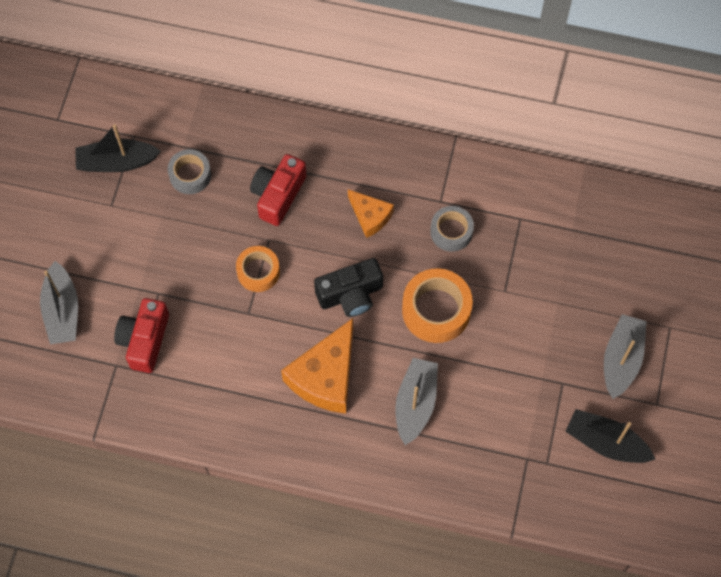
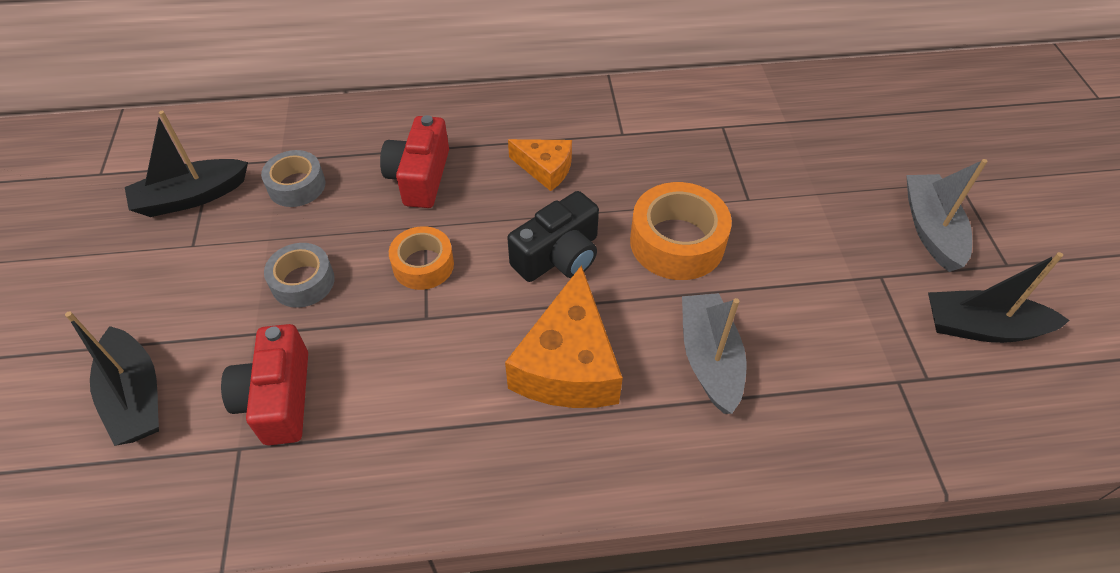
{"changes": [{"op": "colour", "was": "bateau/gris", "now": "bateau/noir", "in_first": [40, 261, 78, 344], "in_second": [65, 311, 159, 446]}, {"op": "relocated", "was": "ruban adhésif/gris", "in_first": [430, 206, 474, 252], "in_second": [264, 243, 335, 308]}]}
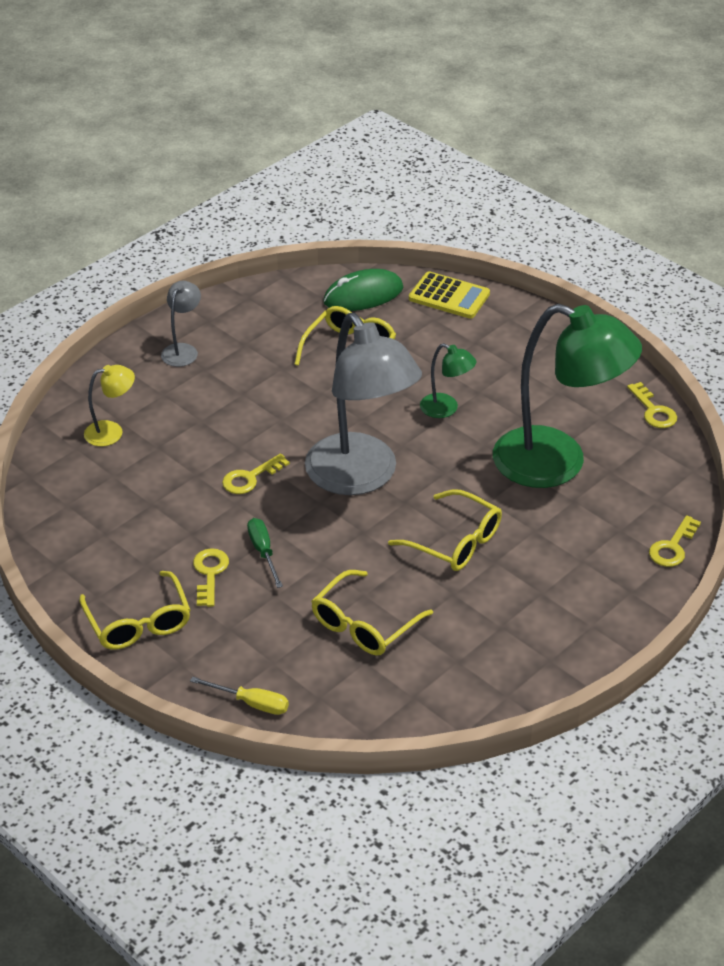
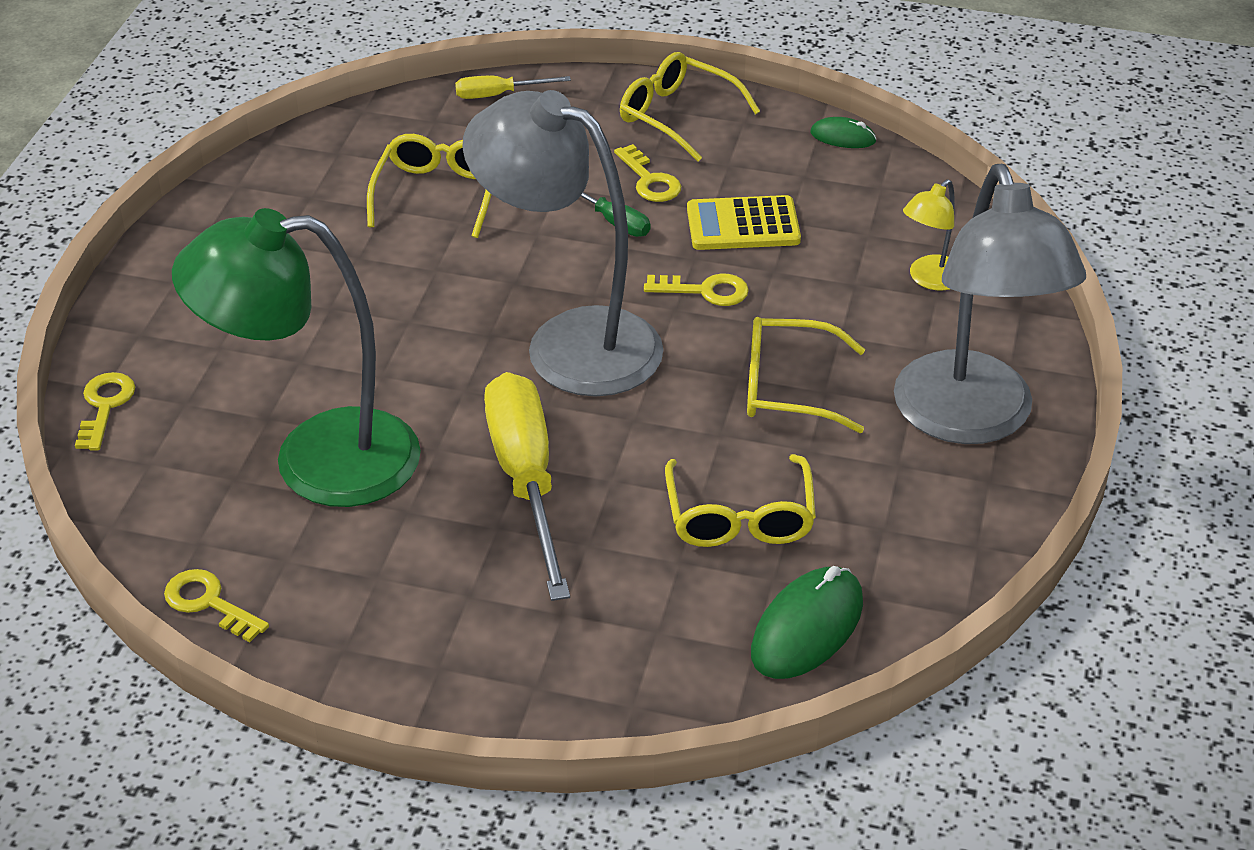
{"changes": [{"op": "exchanged", "was": "lampe/vert", "now": "tournevis/jaune", "in_first": [420, 343, 477, 418], "in_second": [484, 372, 570, 601]}, {"op": "spun", "was": "clé/jaune", "in_first": [222, 453, 290, 494], "in_second": [644, 273, 749, 306], "clockwise": 75}, {"op": "relocated", "was": "calculatrice/jaune", "in_first": [409, 271, 490, 319], "in_second": [687, 195, 801, 250]}, {"op": "relocated", "was": "lunettes/jaune", "in_first": [388, 489, 502, 571], "in_second": [747, 317, 865, 433]}, {"op": "appeared", "now": "souris/vert", "in_second": [811, 117, 876, 148]}, {"op": "size", "was": "lampe/gris", "in_first": [161, 281, 201, 367], "in_second": [894, 164, 1086, 444], "ratio": 2.33}]}
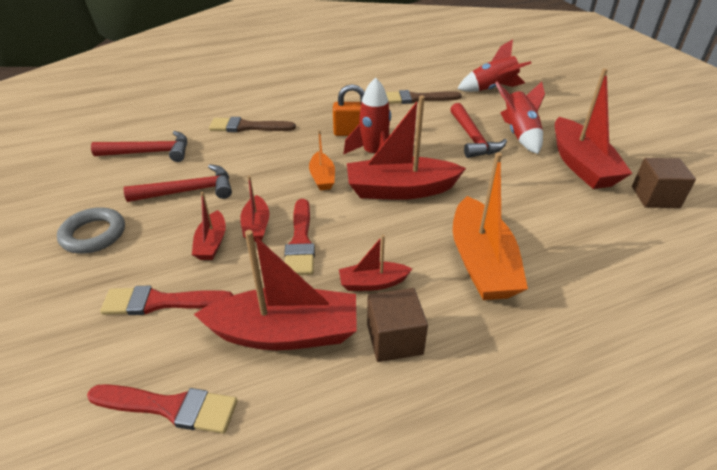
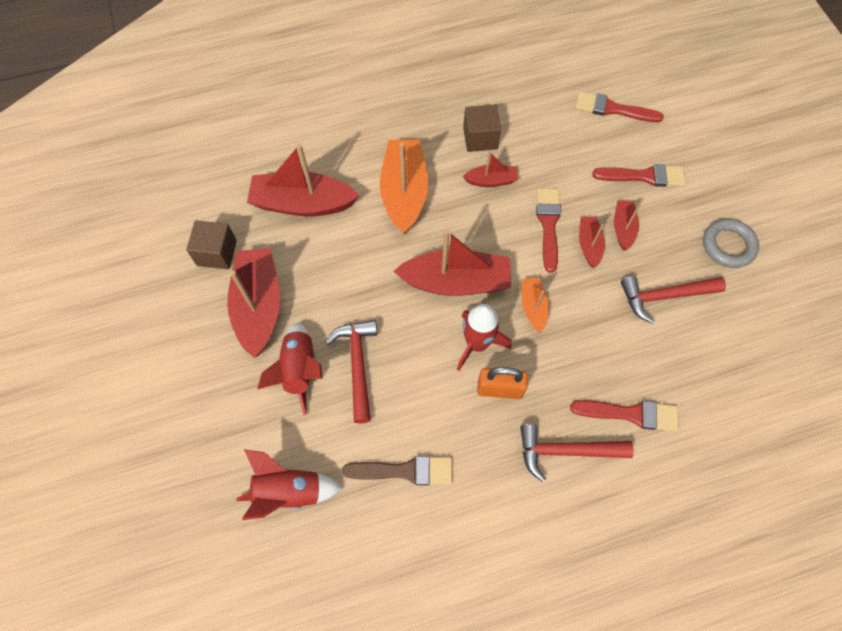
{"changes": [{"op": "relocated", "was": "bateau/rouge", "in_first": [194, 230, 357, 350], "in_second": [247, 144, 360, 217]}, {"op": "relocated", "was": "marteau/rouge", "in_first": [91, 131, 187, 162], "in_second": [520, 424, 634, 482]}, {"op": "colour", "was": "pinceau/marron", "now": "pinceau/rouge", "in_first": [209, 117, 296, 132], "in_second": [570, 400, 679, 431]}]}
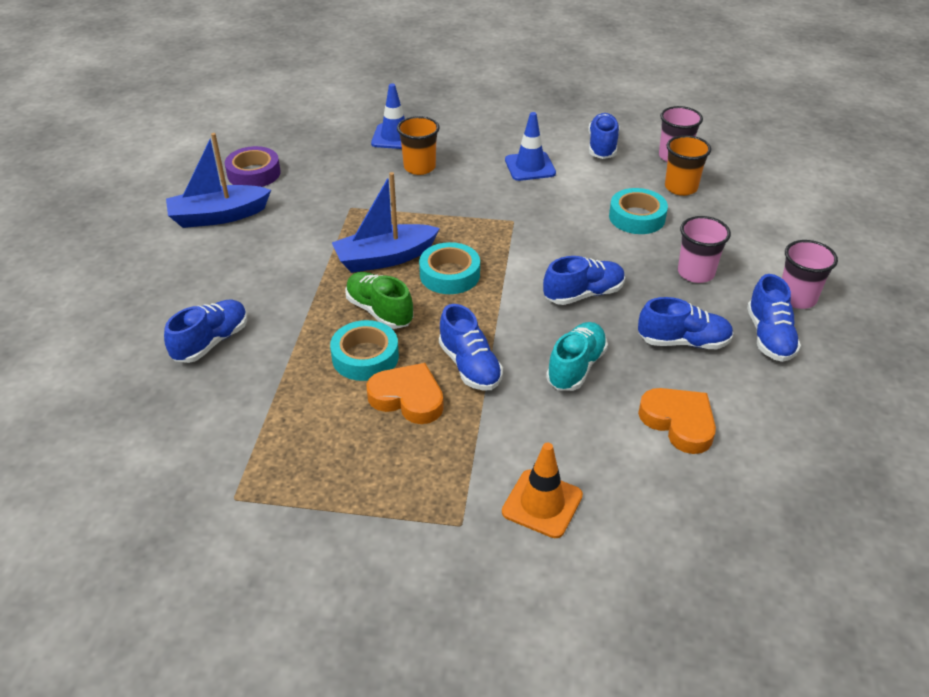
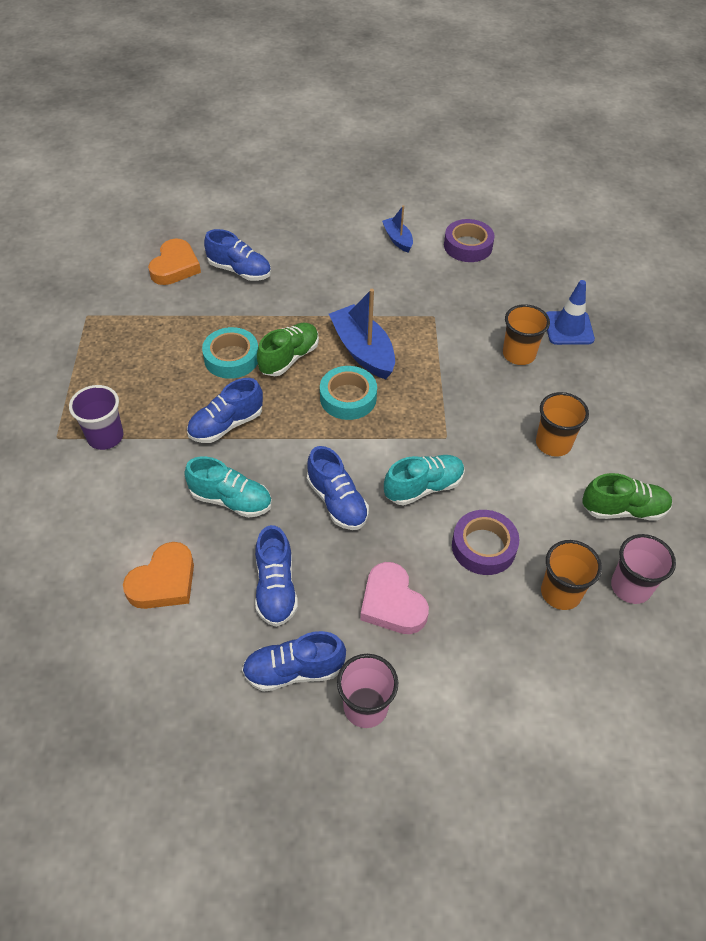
{"changes": [{"op": "appeared", "now": "gobelet/violet", "in_second": [69, 385, 123, 450]}, {"op": "relocated", "was": "cœur/orange", "in_first": [366, 363, 444, 424], "in_second": [148, 238, 201, 285]}, {"op": "exchanged", "was": "gobelet/rose", "now": "cœur/rose", "in_first": [678, 216, 731, 283], "in_second": [360, 562, 429, 634]}, {"op": "size", "was": "bateau/bleu", "in_first": [166, 133, 271, 228], "in_second": [382, 205, 413, 252], "ratio": 0.56}, {"op": "appeared", "now": "chaussure/turquoise", "in_second": [384, 455, 465, 506]}, {"op": "colour", "was": "ruban adhésif/turquoise", "now": "ruban adhésif/violet", "in_first": [609, 188, 668, 234], "in_second": [452, 510, 519, 575]}, {"op": "exchanged", "was": "cône de chantier/bleu", "now": "gobelet/orange", "in_first": [505, 112, 556, 181], "in_second": [536, 392, 589, 457]}, {"op": "colour", "was": "chaussure/bleu", "now": "chaussure/vert", "in_first": [588, 113, 620, 159], "in_second": [582, 473, 673, 520]}, {"op": "missing", "was": "cône de chantier/orange", "in_first": [502, 443, 583, 538]}]}
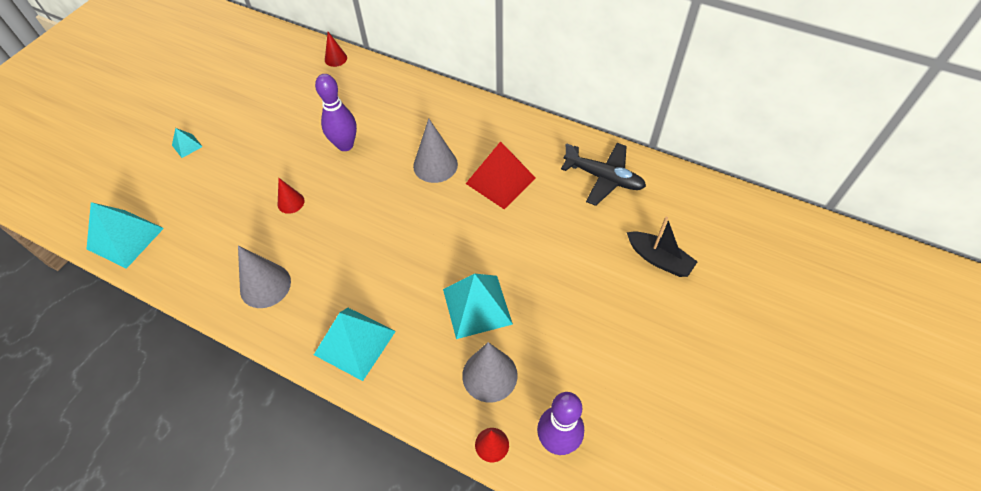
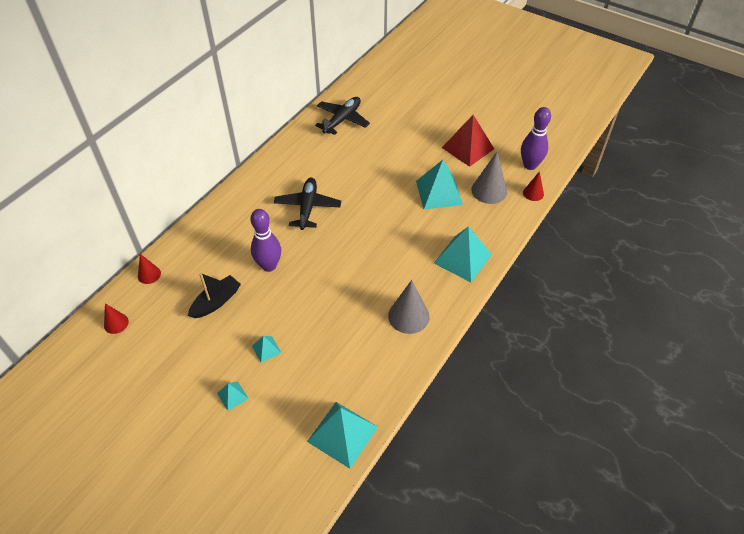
{"changes": [{"op": "relocated", "was": "cône/rouge", "in_first": [278, 178, 304, 214], "in_second": [104, 303, 129, 334]}, {"op": "relocated", "was": "bateau/noir", "in_first": [627, 217, 698, 277], "in_second": [188, 273, 241, 318]}, {"op": "appeared", "now": "pyramide/turquoise", "in_second": [252, 336, 281, 363]}, {"op": "exchanged", "was": "cône/gris", "now": "avion/noir", "in_first": [413, 118, 458, 183], "in_second": [274, 178, 341, 230]}, {"op": "relocated", "was": "pyramide/rouge", "in_first": [466, 141, 536, 209], "in_second": [442, 115, 494, 167]}]}
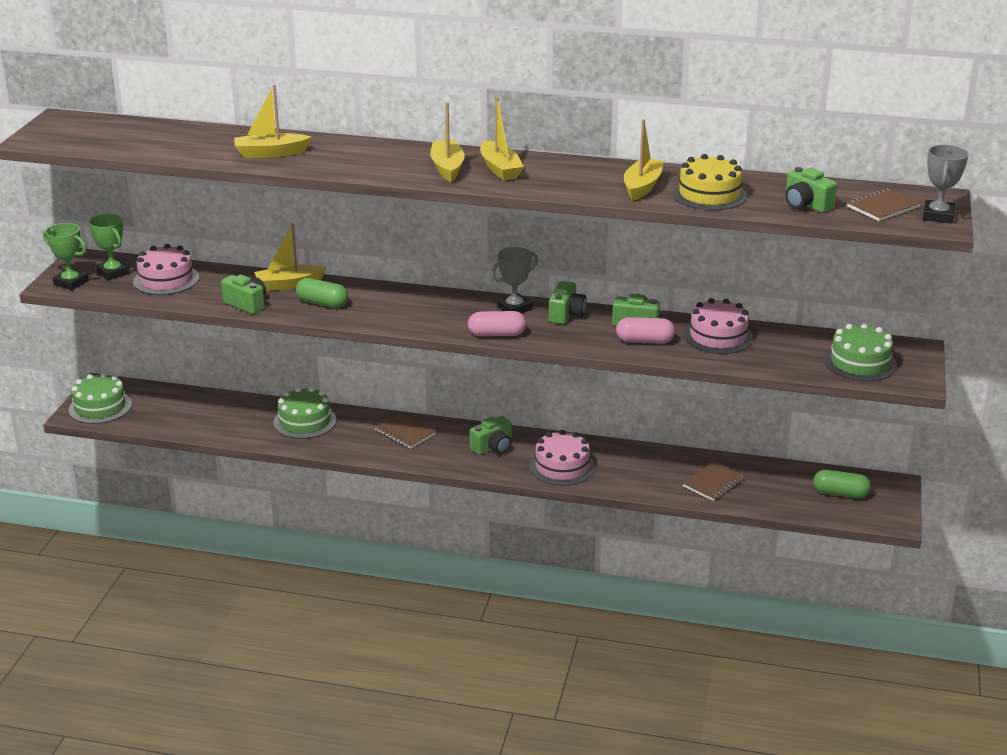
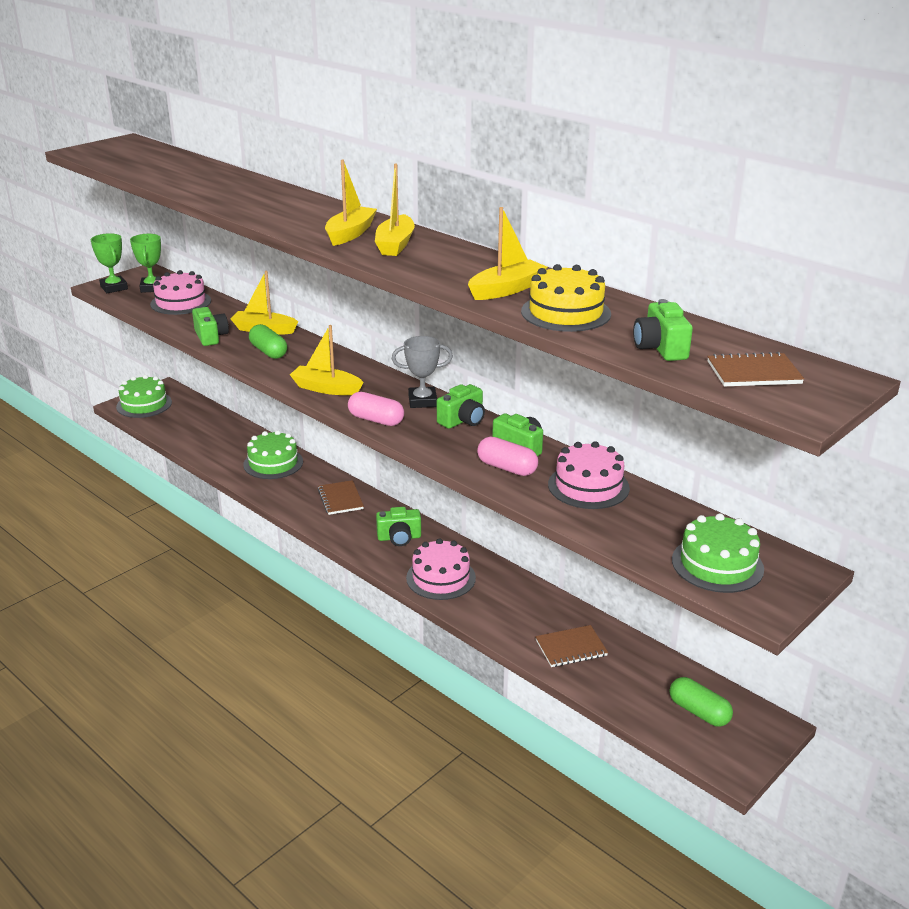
{"changes": [{"op": "relocated", "was": "bateau/jaune", "in_first": [234, 85, 311, 158], "in_second": [290, 325, 363, 395]}, {"op": "missing", "was": "trophée/gris", "in_first": [923, 145, 969, 224]}]}
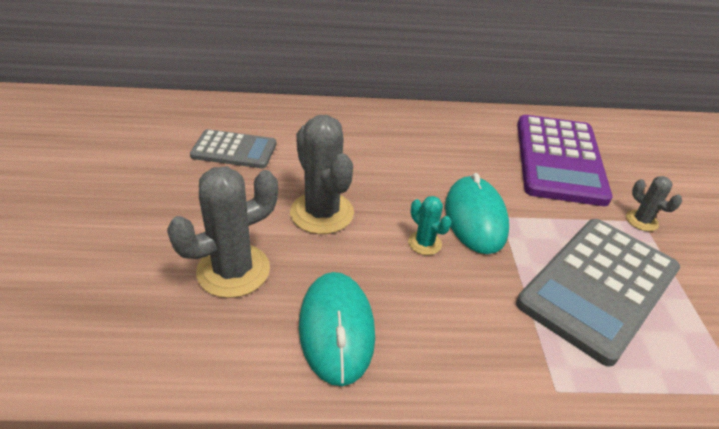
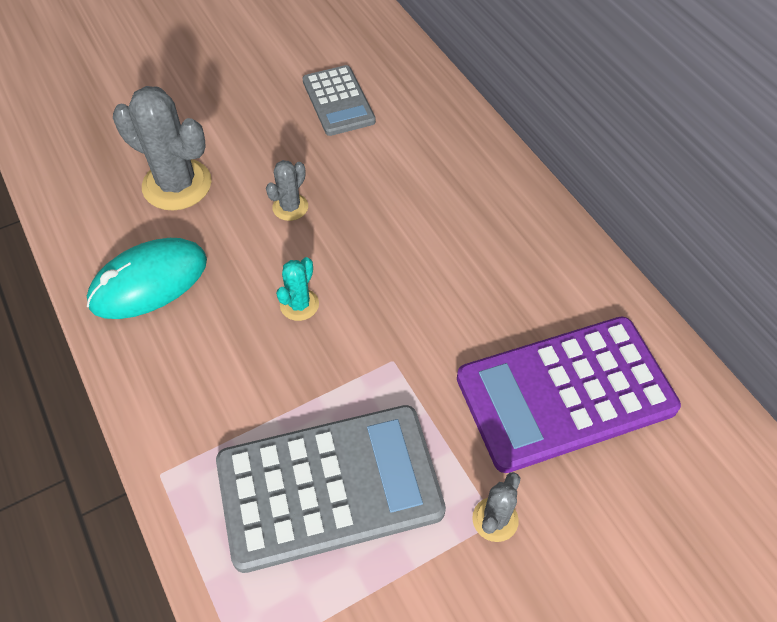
{"changes": [{"op": "spun", "was": "calculatrice/gris", "in_first": [516, 219, 680, 367], "in_second": [216, 405, 446, 573], "clockwise": 150}, {"op": "size", "was": "cactus/gris", "in_first": [290, 115, 354, 234], "in_second": [266, 160, 308, 221], "ratio": 0.51}, {"op": "missing", "was": "souris/turquoise", "in_first": [445, 173, 509, 254]}]}
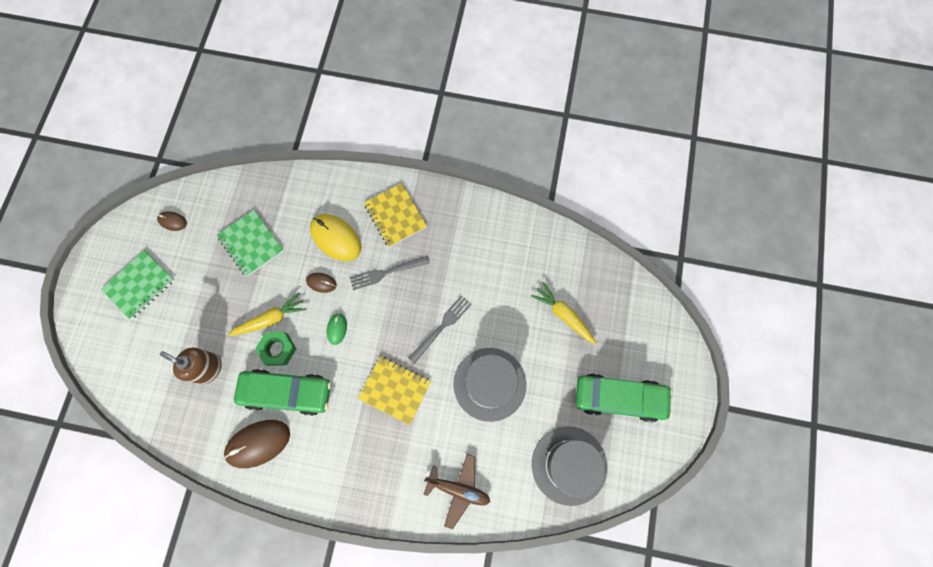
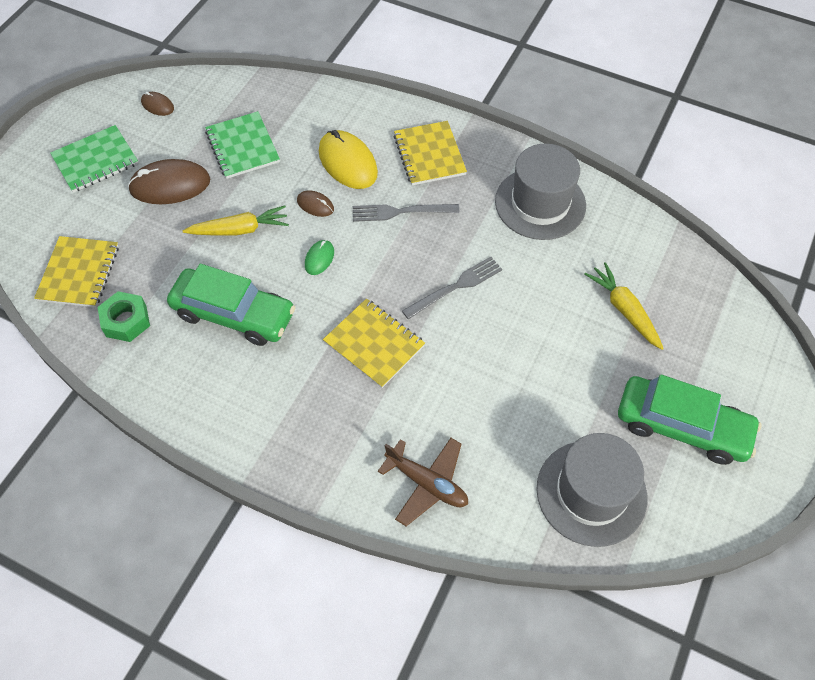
{"changes": [{"op": "appeared", "now": "carnet/jaune", "in_second": [34, 236, 119, 307]}, {"op": "relocated", "was": "écrou/vert", "in_first": [255, 332, 296, 366], "in_second": [98, 291, 150, 342]}, {"op": "relocated", "was": "souris/marron", "in_first": [224, 420, 290, 468], "in_second": [128, 159, 210, 204]}, {"op": "relocated", "was": "chapeau/gris", "in_first": [453, 348, 526, 422], "in_second": [495, 143, 586, 240]}, {"op": "missing", "was": "distributeur de savon/marron", "in_first": [160, 348, 222, 384]}]}
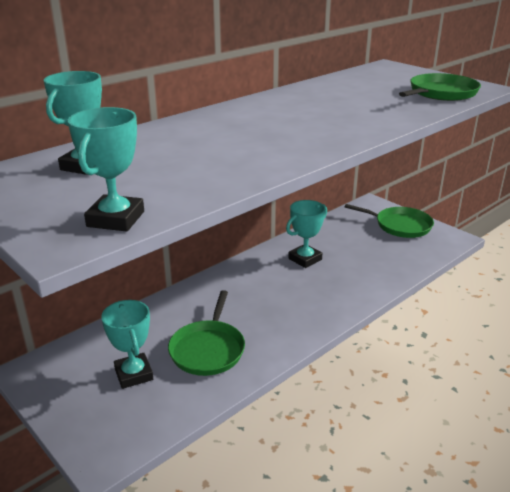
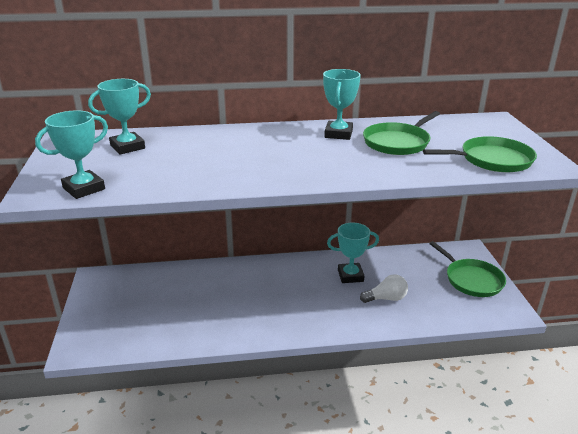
{"changes": [{"op": "relocated", "was": "trophée/turquoise", "in_first": [101, 300, 153, 389], "in_second": [323, 69, 361, 140]}, {"op": "appeared", "now": "ampoule/blanc", "in_second": [360, 274, 408, 303]}, {"op": "relocated", "was": "poêle/vert", "in_first": [168, 290, 245, 376], "in_second": [363, 111, 440, 155]}]}
